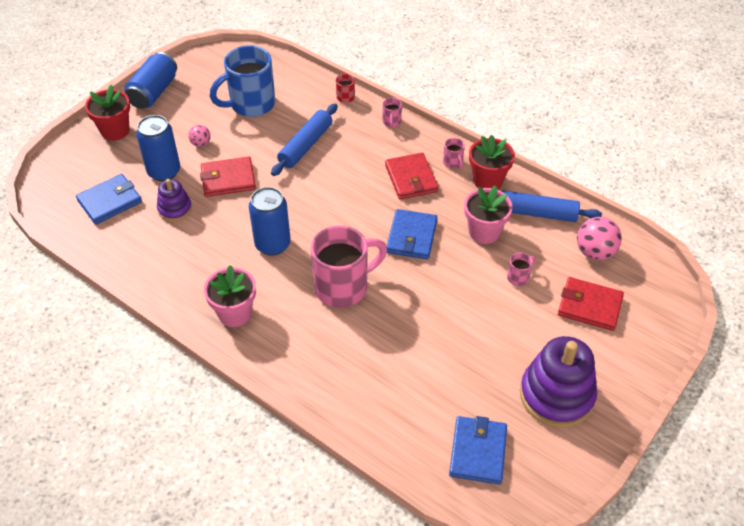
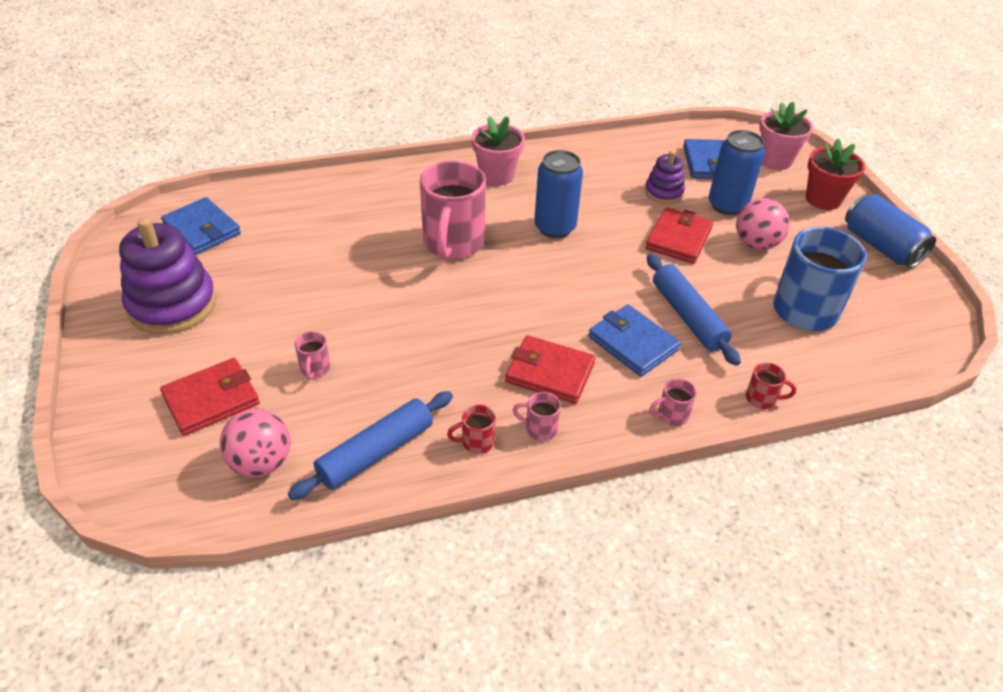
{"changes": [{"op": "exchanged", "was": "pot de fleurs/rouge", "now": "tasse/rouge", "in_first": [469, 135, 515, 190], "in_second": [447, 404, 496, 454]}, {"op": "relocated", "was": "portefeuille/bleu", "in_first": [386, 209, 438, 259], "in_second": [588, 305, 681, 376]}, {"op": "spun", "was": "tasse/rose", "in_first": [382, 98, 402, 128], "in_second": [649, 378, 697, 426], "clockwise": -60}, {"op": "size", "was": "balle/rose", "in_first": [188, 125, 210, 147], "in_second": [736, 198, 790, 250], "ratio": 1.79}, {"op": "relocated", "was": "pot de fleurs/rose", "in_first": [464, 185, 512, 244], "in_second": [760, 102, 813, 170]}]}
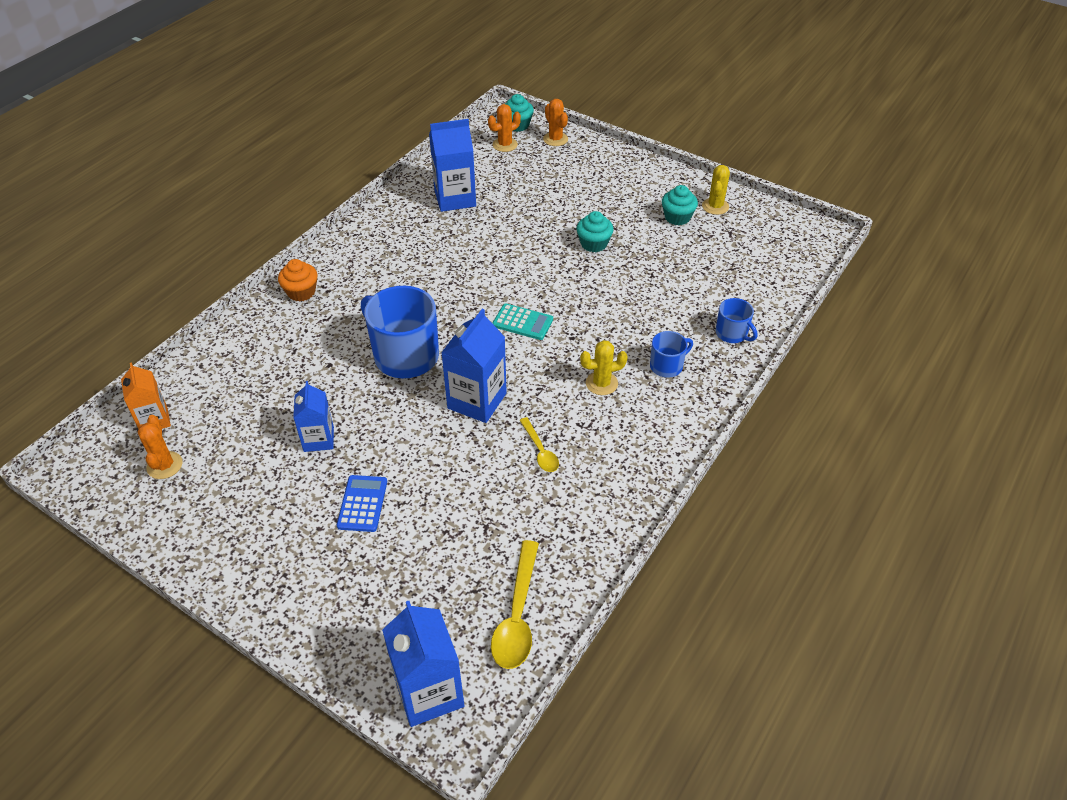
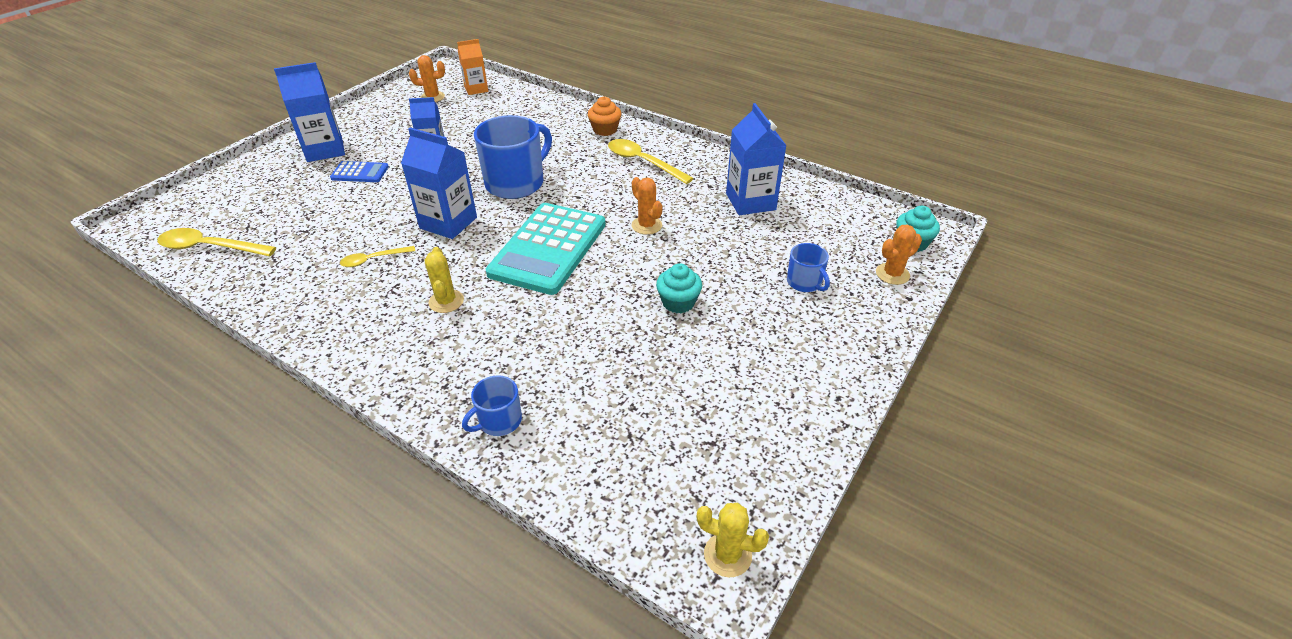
{"changes": [{"op": "relocated", "was": "brique de lait/bleu", "in_first": [382, 601, 464, 727], "in_second": [274, 62, 345, 162]}, {"op": "size", "was": "calculatrice/turquoise", "in_first": [492, 303, 553, 340], "in_second": [486, 203, 606, 295], "ratio": 2.17}, {"op": "appeared", "now": "cuillère/jaune", "in_second": [608, 139, 694, 184]}, {"op": "relocated", "was": "cactus/orange", "in_first": [488, 104, 521, 152], "in_second": [632, 177, 663, 235]}, {"op": "relocated", "was": "cactus/jaune", "in_first": [702, 165, 730, 215], "in_second": [696, 503, 769, 577]}, {"op": "relocated", "was": "tasse/bleu", "in_first": [650, 331, 693, 378], "in_second": [787, 243, 830, 292]}, {"op": "missing", "was": "muffin/turquoise", "in_first": [662, 185, 698, 226]}]}
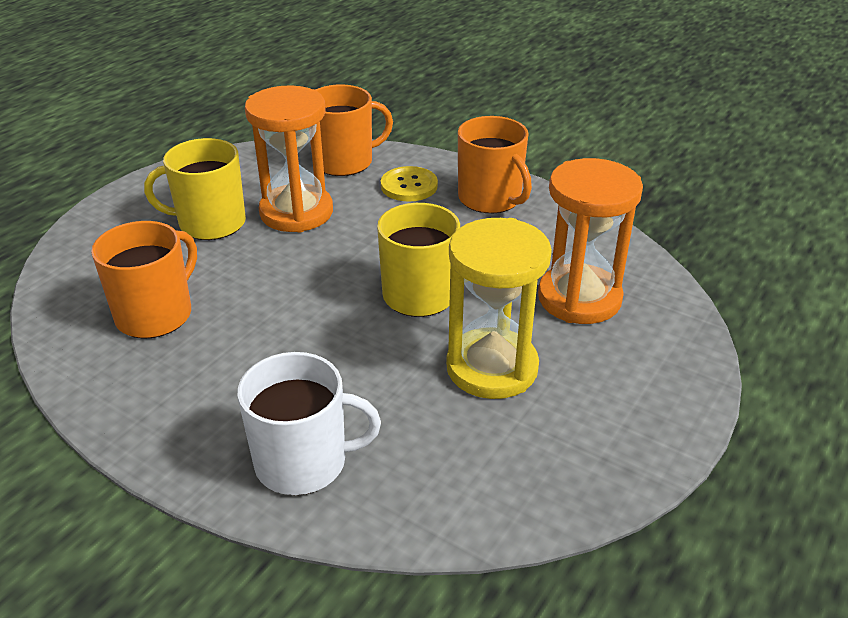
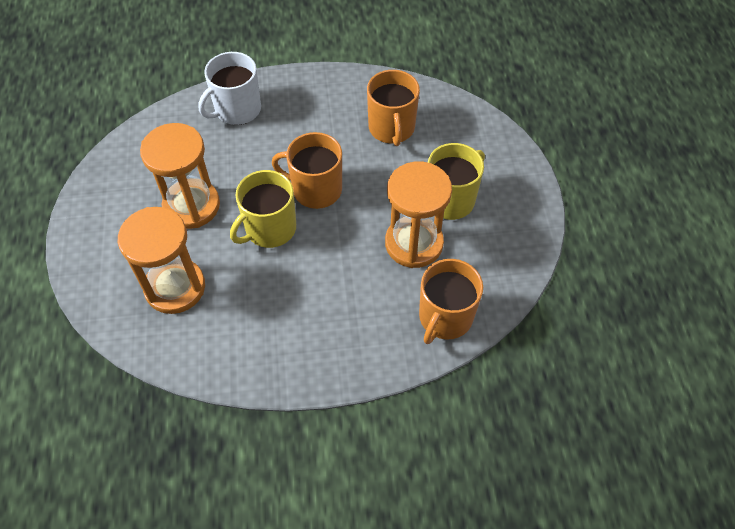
{"changes": [{"op": "colour", "was": "sablier/jaune", "now": "sablier/orange", "in_first": [446, 218, 552, 399], "in_second": [140, 123, 220, 229]}, {"op": "relocated", "was": "tasse/orange", "in_first": [458, 116, 532, 213], "in_second": [272, 132, 342, 209]}, {"op": "missing", "was": "bouton/jaune", "in_first": [381, 166, 438, 201]}]}
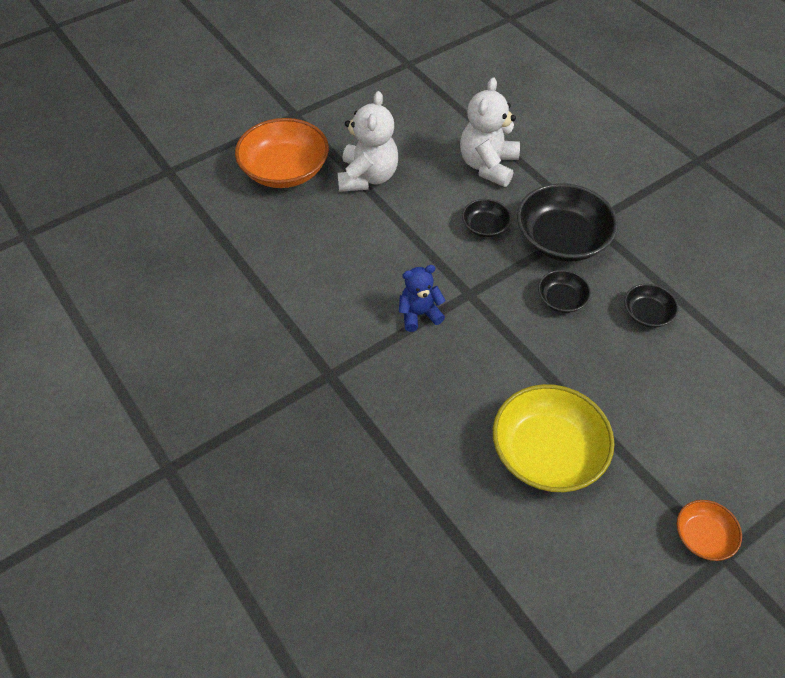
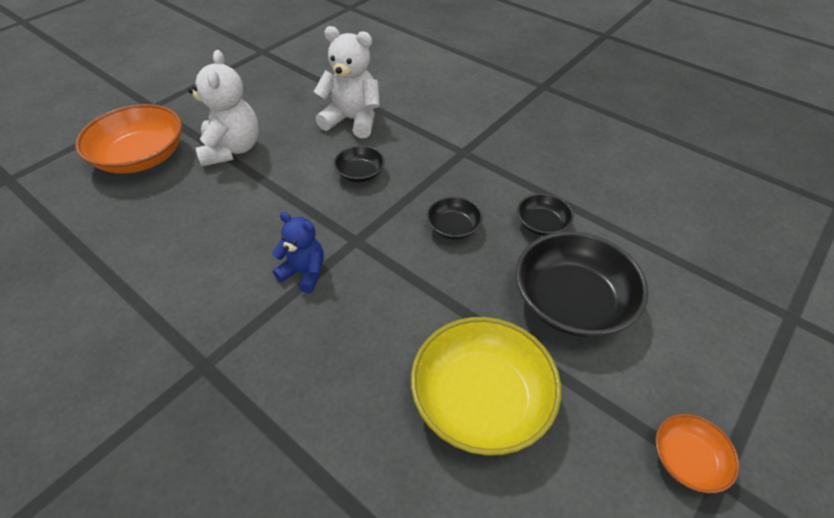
{"changes": [{"op": "spun", "was": "ours en peluche/bleu", "in_first": [399, 265, 446, 332], "in_second": [272, 212, 324, 293], "clockwise": 60}, {"op": "spun", "was": "ours en peluche/blanc", "in_first": [460, 77, 520, 187], "in_second": [314, 26, 380, 138], "clockwise": 105}, {"op": "relocated", "was": "bol/noir", "in_first": [517, 183, 618, 262], "in_second": [515, 231, 648, 337]}]}
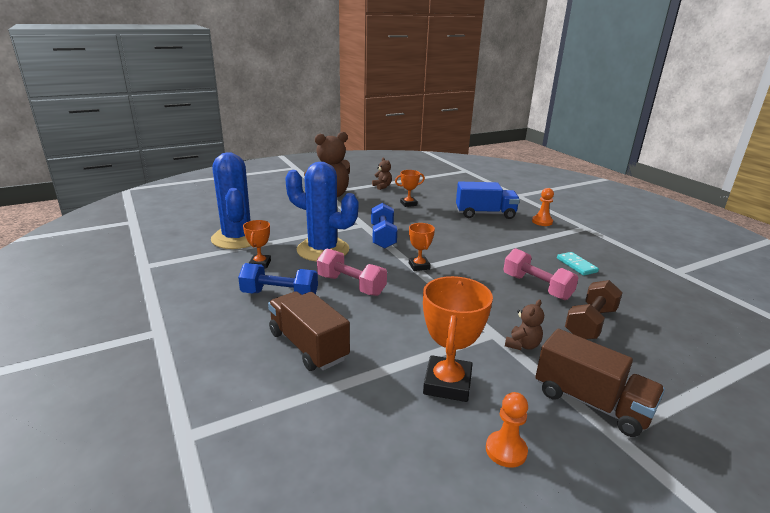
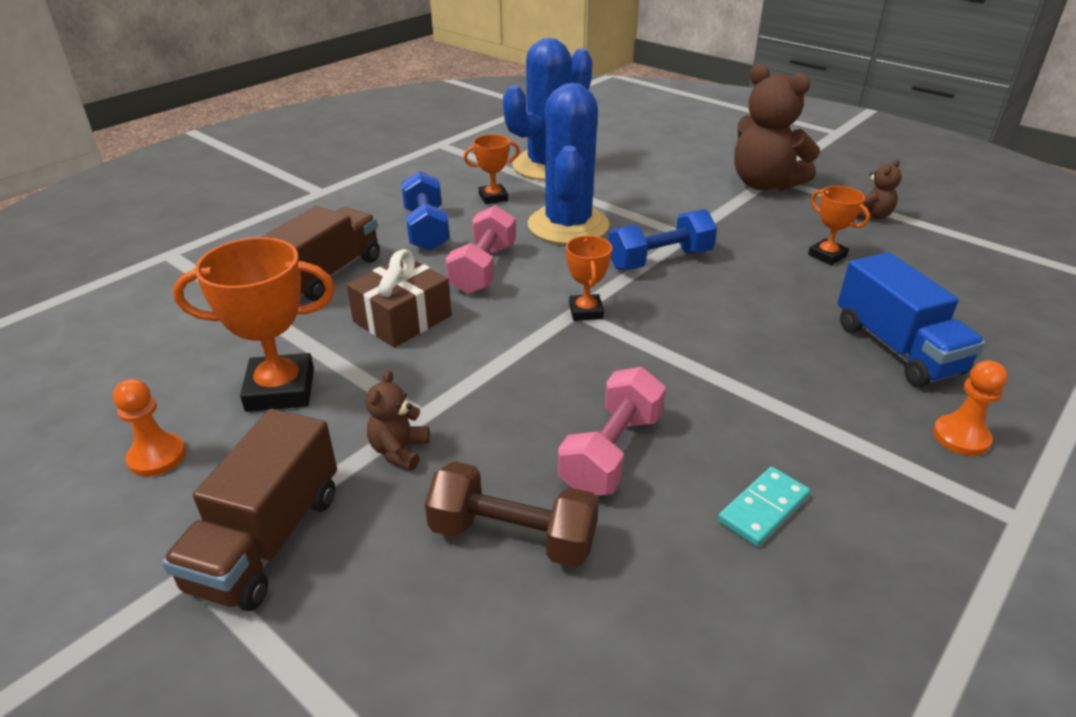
{"changes": [{"op": "appeared", "now": "cadeau/marron", "in_second": [347, 249, 451, 347]}, {"op": "spun", "was": "ours en peluche/marron", "in_first": [505, 299, 544, 350], "in_second": [366, 370, 430, 471], "clockwise": 90}, {"op": "spun", "was": "trophée/orange", "in_first": [409, 223, 435, 271], "in_second": [566, 236, 612, 321], "clockwise": -60}]}
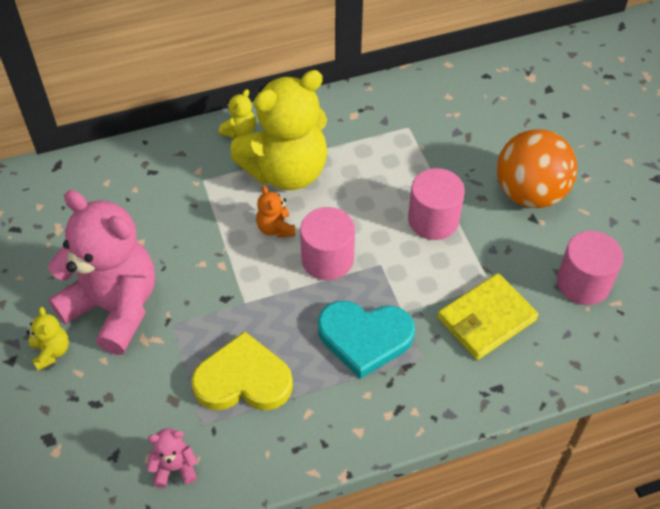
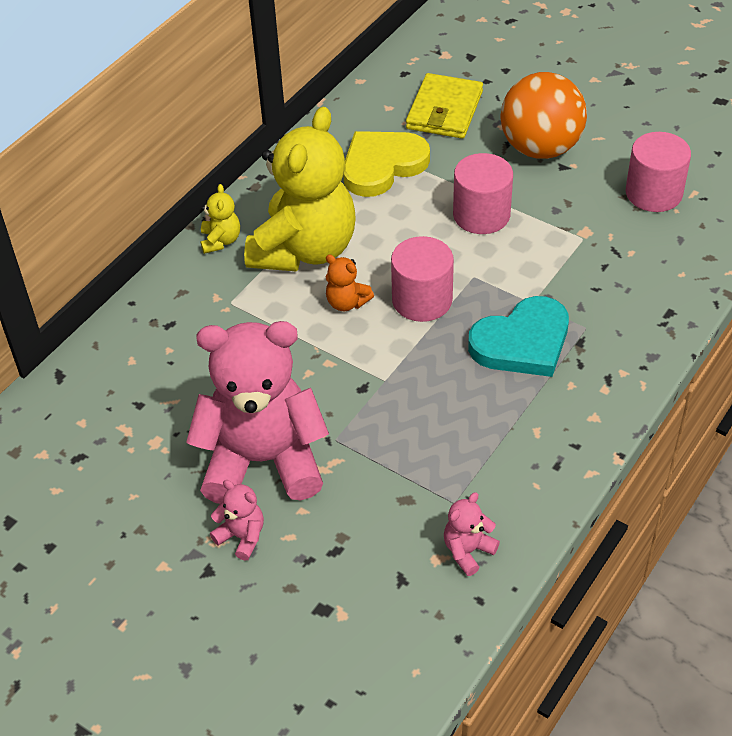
{"changes": [{"op": "colour", "was": "ours en peluche/jaune", "now": "ours en peluche/rose", "in_first": [26, 307, 69, 371], "in_second": [210, 480, 264, 561]}, {"op": "relocated", "was": "cœur/jaune", "in_first": [191, 331, 293, 410], "in_second": [343, 131, 430, 197]}, {"op": "relocated", "was": "portefeuille/jaune", "in_first": [438, 273, 539, 360], "in_second": [406, 73, 483, 139]}]}
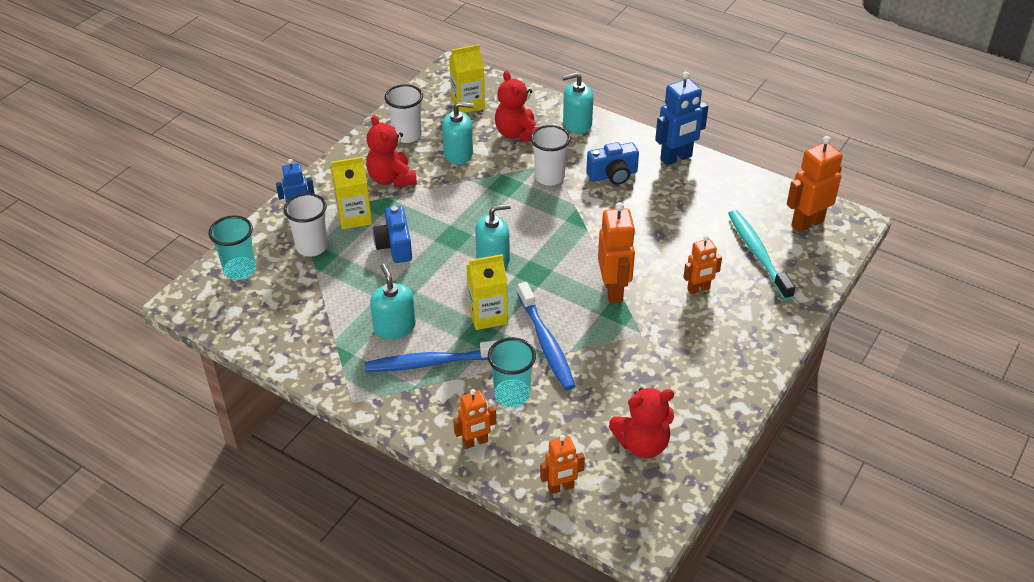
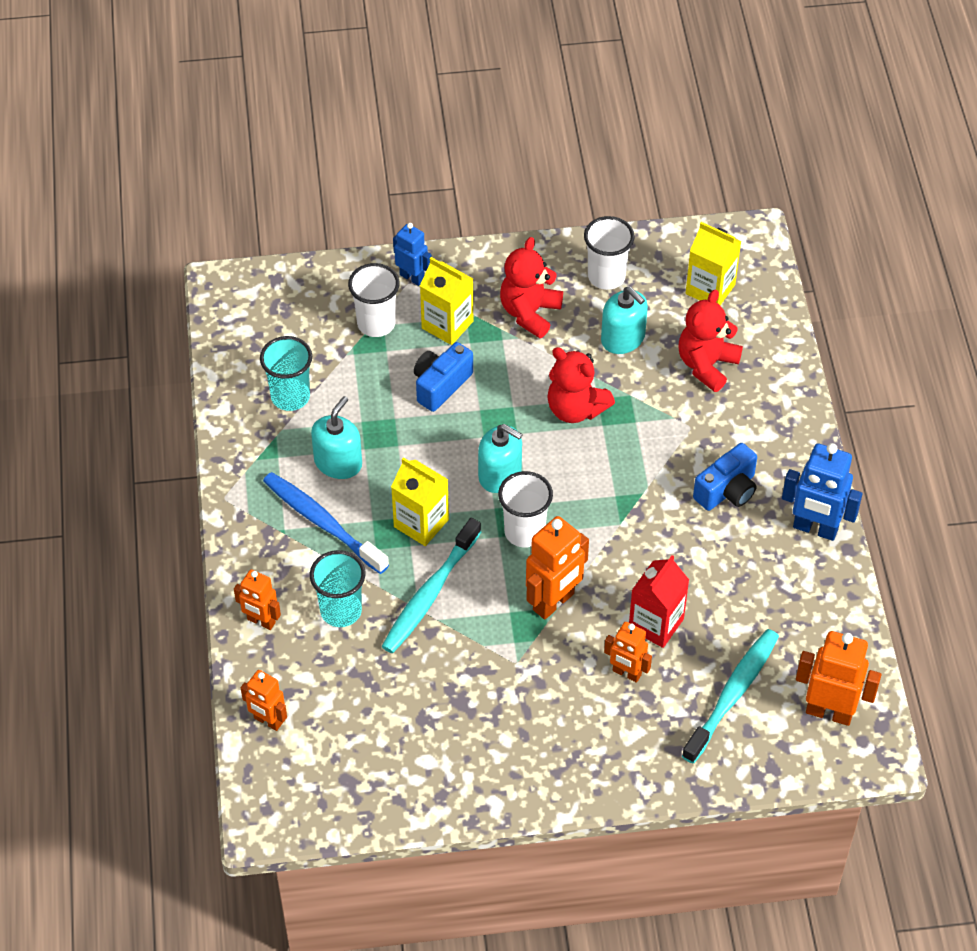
{"changes": [{"op": "relocated", "was": "gobelet/turquoise", "in_first": [208, 215, 256, 280], "in_second": [260, 336, 312, 411]}, {"op": "colour", "was": "brosse à dents/bleu", "now": "brosse à dents/turquoise", "in_first": [517, 282, 575, 390], "in_second": [381, 518, 481, 654]}, {"op": "relocated", "was": "gobelet/blanc", "in_first": [530, 125, 571, 186], "in_second": [498, 471, 553, 548]}, {"op": "relocated", "was": "ours en peluche/rouge", "in_first": [609, 388, 674, 458], "in_second": [547, 347, 615, 423]}, {"op": "appeared", "now": "brique de lait/rouge", "in_second": [629, 555, 689, 648]}, {"op": "spun", "was": "appareil photo/bleu", "in_first": [586, 142, 639, 185], "in_second": [693, 443, 757, 511], "clockwise": -75}, {"op": "missing", "was": "distributeur de savon/turquoise", "in_first": [562, 72, 593, 134]}]}
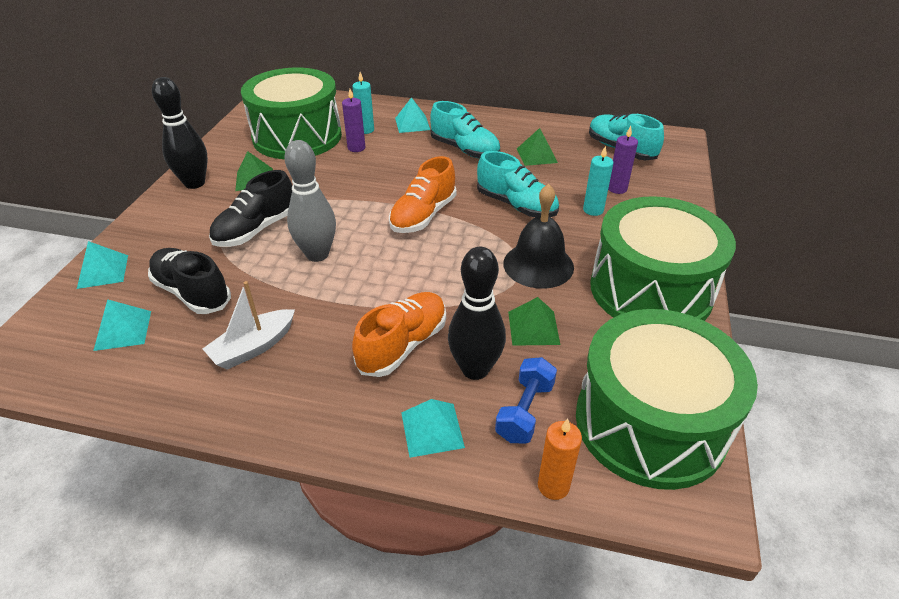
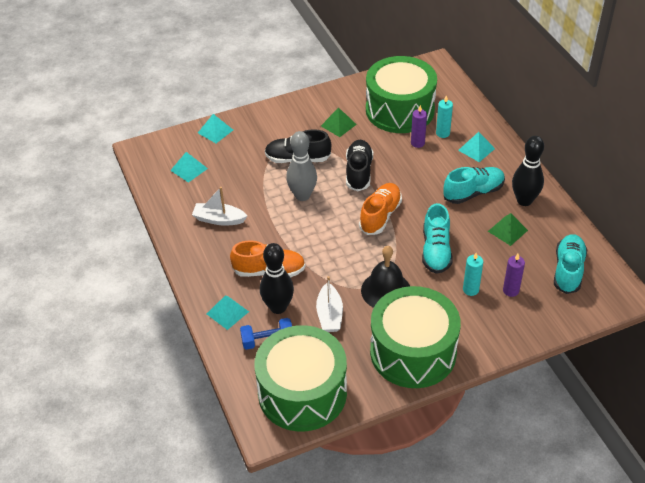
{"changes": [{"op": "exchanged", "was": "pyramide/vert", "now": "bateau/blanc", "in_first": [508, 297, 560, 346], "in_second": [316, 276, 343, 332]}, {"op": "relocated", "was": "chaussure/noir", "in_first": [148, 248, 231, 314], "in_second": [346, 140, 373, 191]}, {"op": "spun", "was": "chaussure/orange", "in_first": [389, 156, 456, 233], "in_second": [359, 183, 402, 235], "clockwise": 120}, {"op": "spun", "was": "chaussure/turquoise", "in_first": [430, 101, 500, 159], "in_second": [443, 167, 505, 204], "clockwise": -120}, {"op": "relocated", "was": "quille/noir", "in_first": [152, 77, 208, 189], "in_second": [512, 136, 544, 206]}, {"op": "missing", "was": "bougie/orange", "in_first": [538, 419, 582, 500]}]}
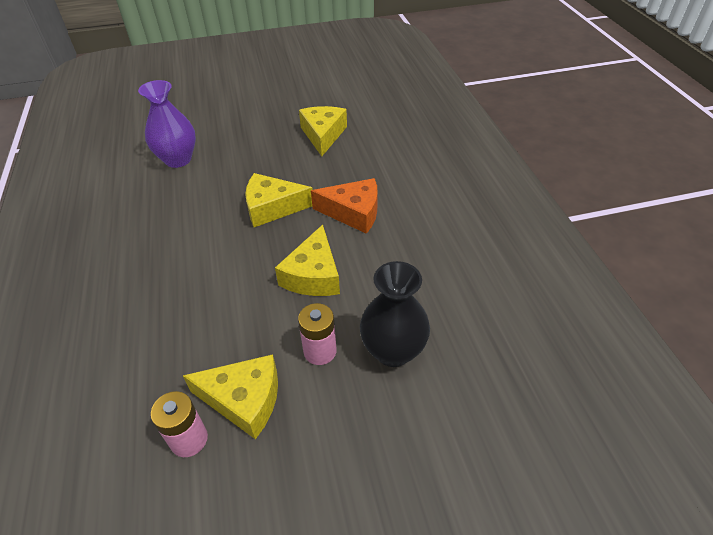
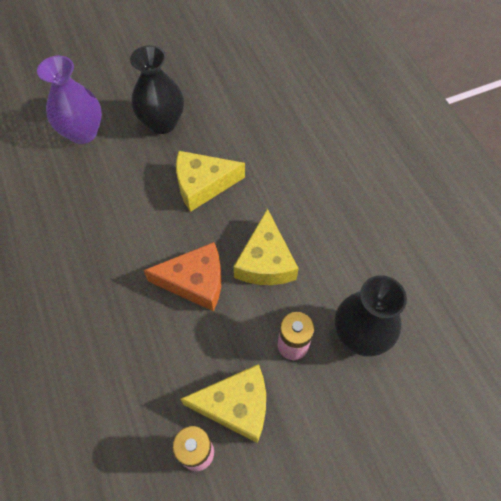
{"changes": [{"op": "appeared", "now": "vase/noir", "in_second": [130, 45, 184, 134]}, {"op": "relocated", "was": "fromage/orange", "in_first": [311, 178, 378, 234], "in_second": [144, 242, 222, 311]}, {"op": "missing", "was": "fromage/jaune", "in_first": [299, 106, 347, 156]}]}
